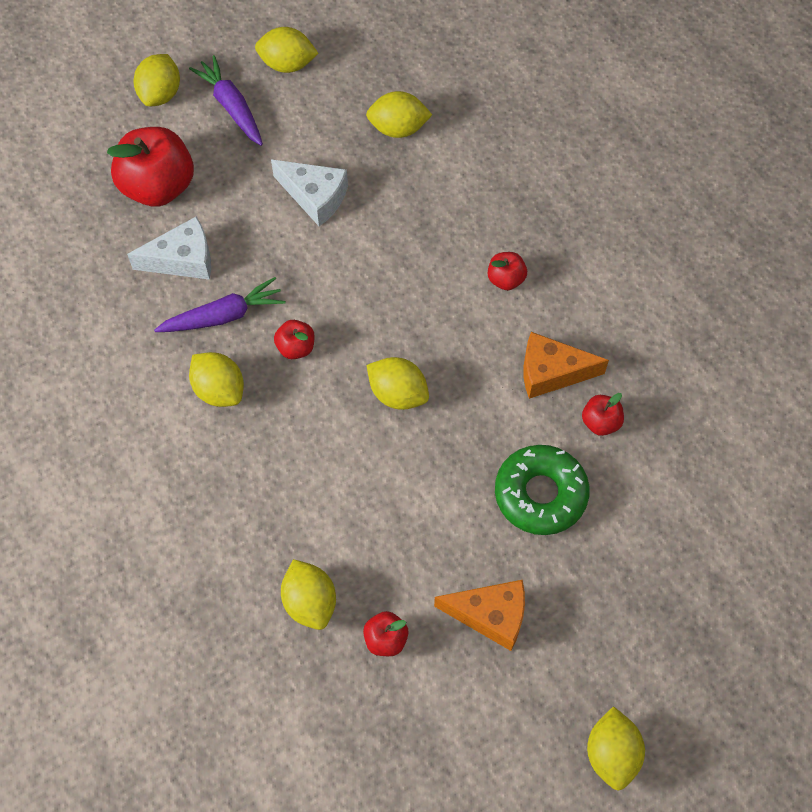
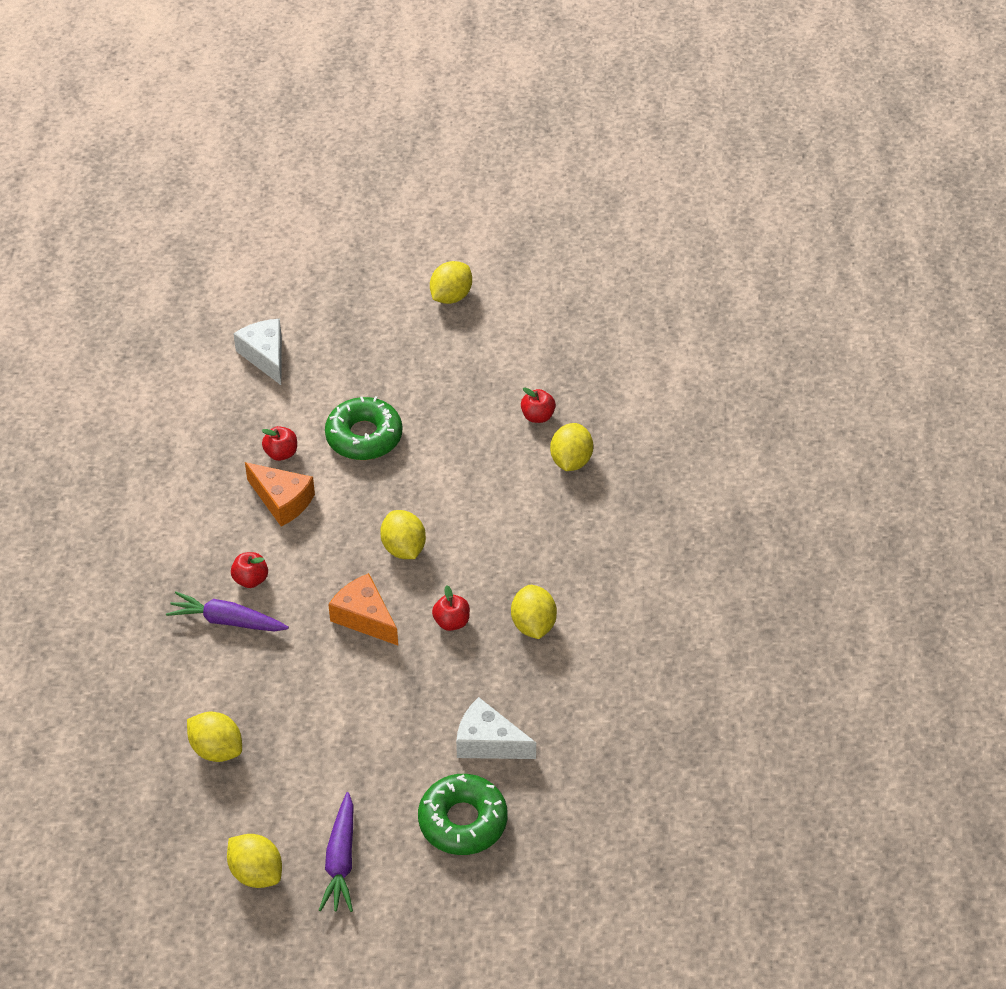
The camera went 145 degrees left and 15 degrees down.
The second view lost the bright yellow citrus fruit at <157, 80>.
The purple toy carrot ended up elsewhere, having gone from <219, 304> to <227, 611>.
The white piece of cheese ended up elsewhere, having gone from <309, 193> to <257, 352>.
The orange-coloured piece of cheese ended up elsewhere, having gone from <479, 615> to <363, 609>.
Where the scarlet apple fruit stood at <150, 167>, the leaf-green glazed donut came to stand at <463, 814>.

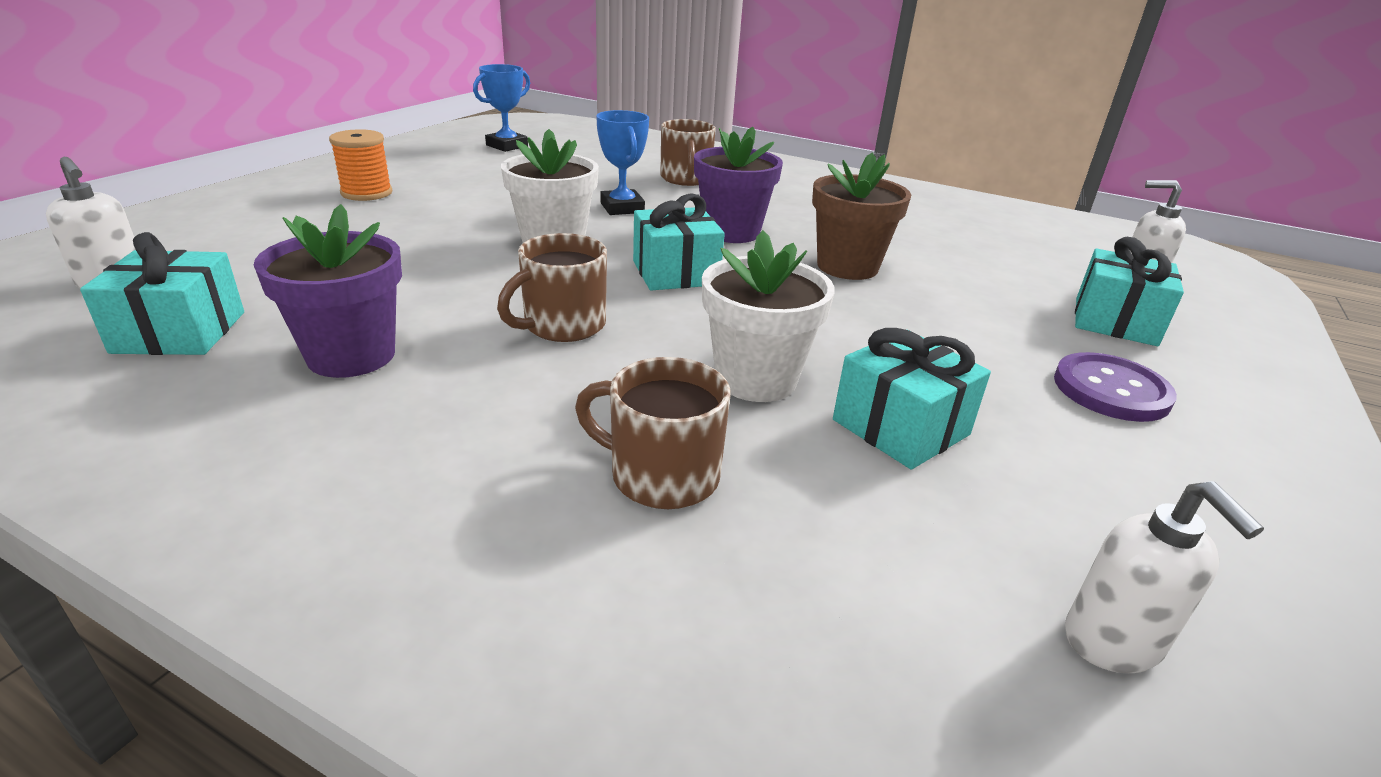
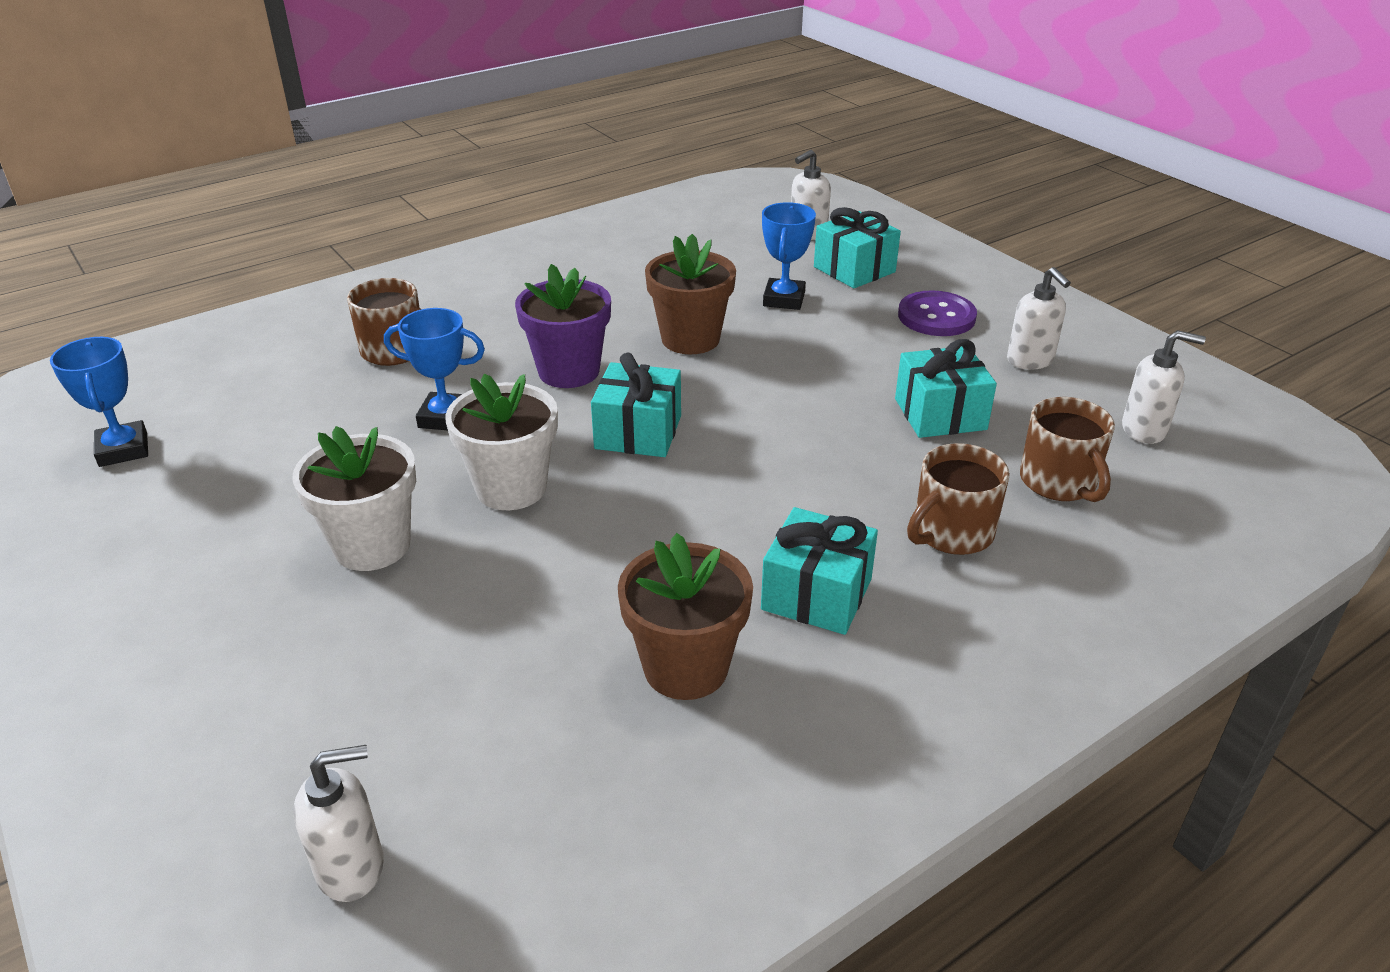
The camera went 60 degrees left and 5 degrees up.
The second view lost the orange-coloured bobbin at <360, 165>.
The second view gained the royal blue prize cup at <789, 256>.
The second view gained the white pump bottle at <1039, 318>.
The aqua present ended up elsewhere, having gone from <162, 293> to <819, 571>.
The brown tea mug ended up elsewhere, having gone from <552, 287> to <1067, 449>.
The white flower pot ended up elsewhere, having gone from <768, 316> to <354, 498>.
What was the purple flower pot at <328, 291> turned into the brown flower pot at <685, 616>.

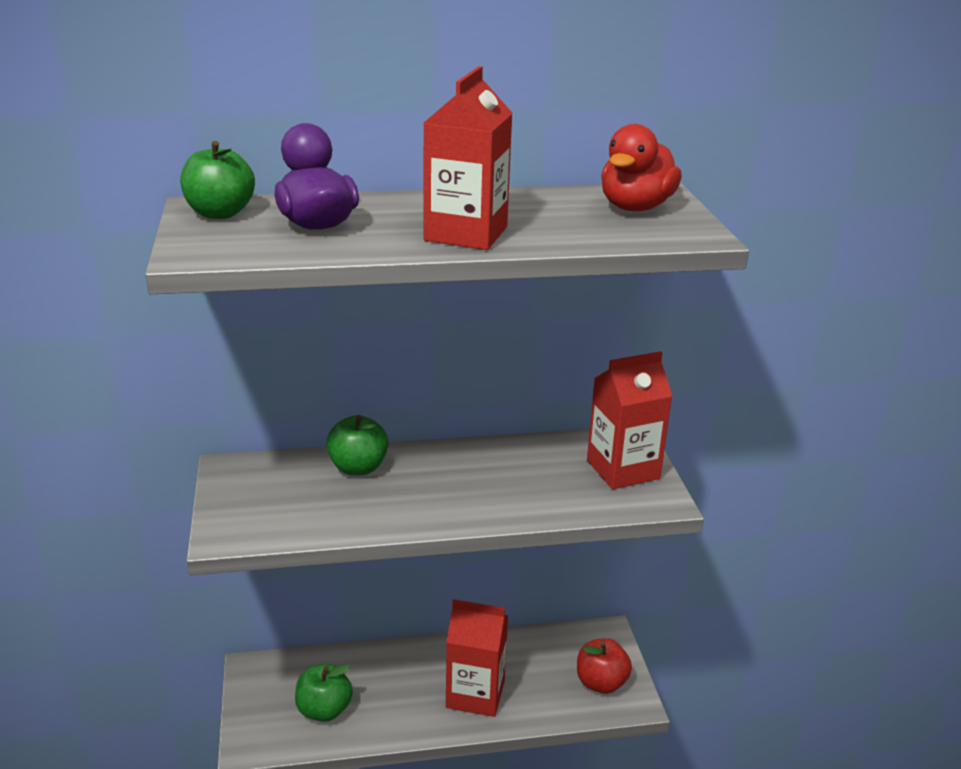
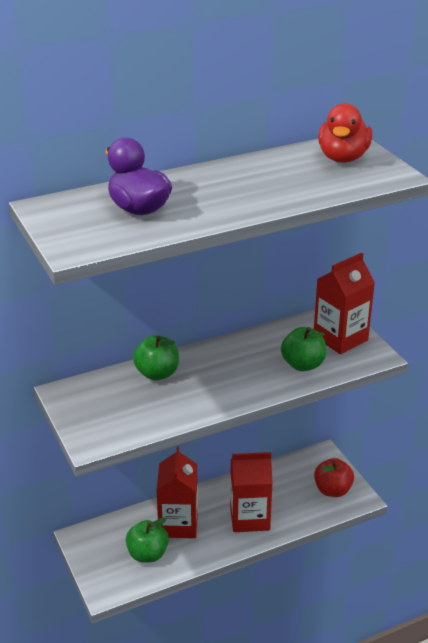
The camera went 15 degrees left and 5 degrees up.
The leaf-green apple fruit ended up elsewhere, having gone from <217, 180> to <303, 349>.
The scarlet carton ended up elsewhere, having gone from <468, 158> to <177, 492>.

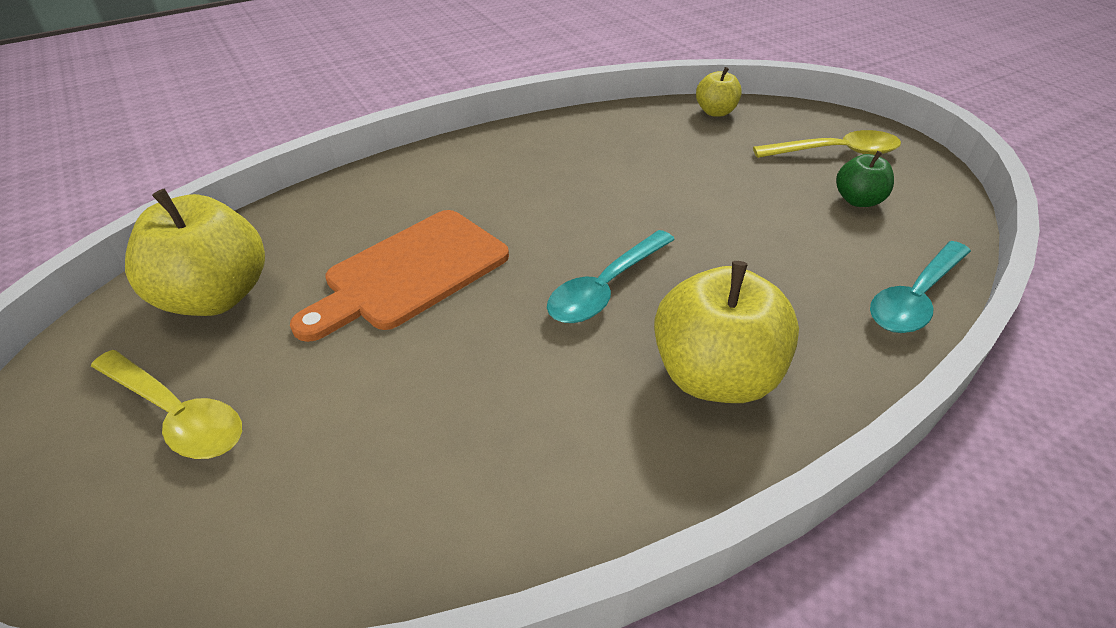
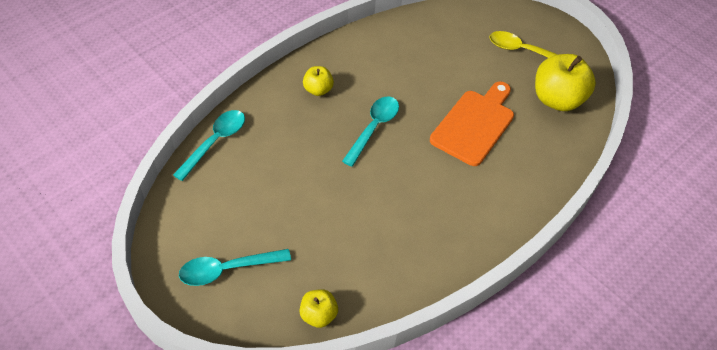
The camera went 165 degrees right and 10 degrees up.
The second view lost the leaf-green apple fruit at <865, 179>.
What was the bright yellow spoon at <827, 144> turned into the aqua spoon at <235, 267>.
The size of the bright yellow apple fruit at <726, 332> changed by a factor of 0.52.

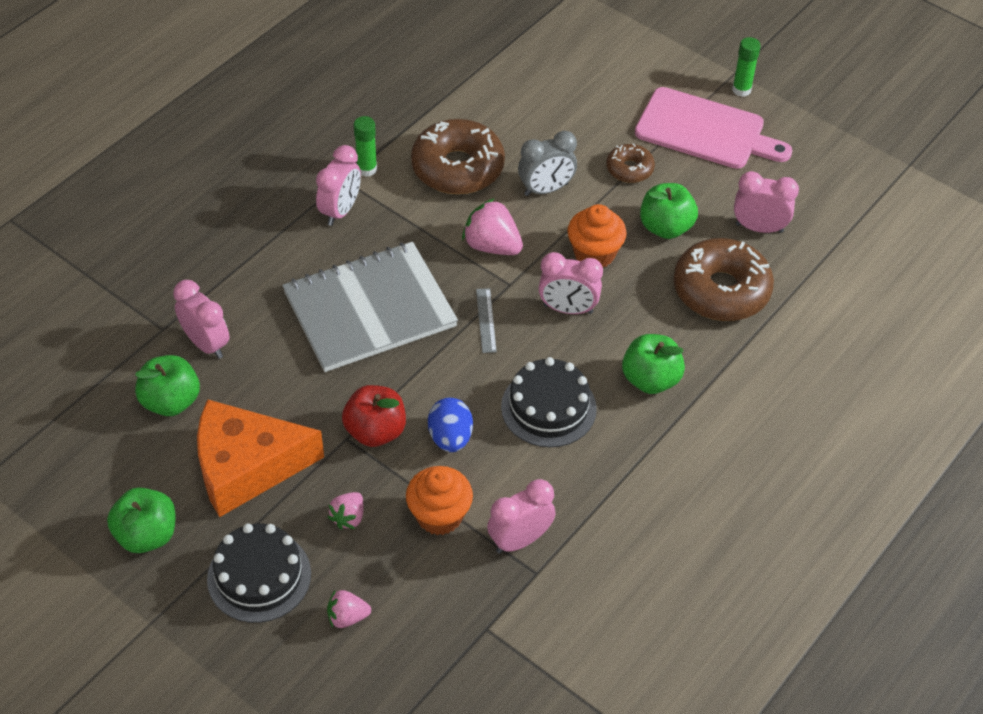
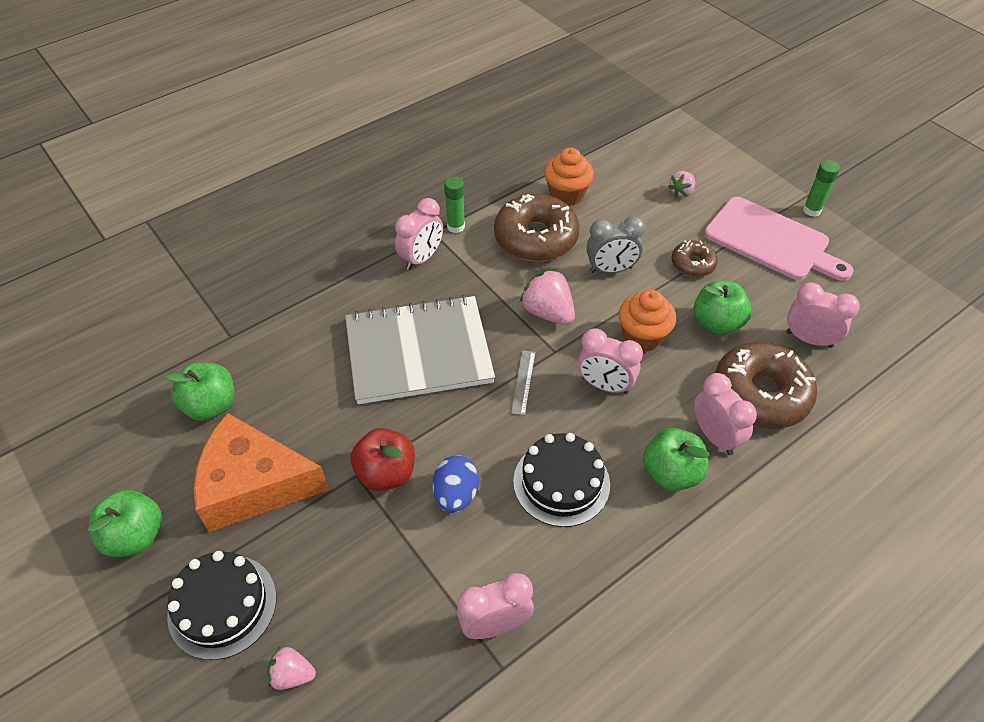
The camera went 15 degrees right and 0 degrees up.
The pink clock ended up elsewhere, having gone from <201, 319> to <725, 414>.
The pink toy strawberry ended up elsewhere, having gone from <346, 510> to <681, 184>.
The orange-coloured fairy cake ended up elsewhere, having gone from <439, 500> to <569, 177>.

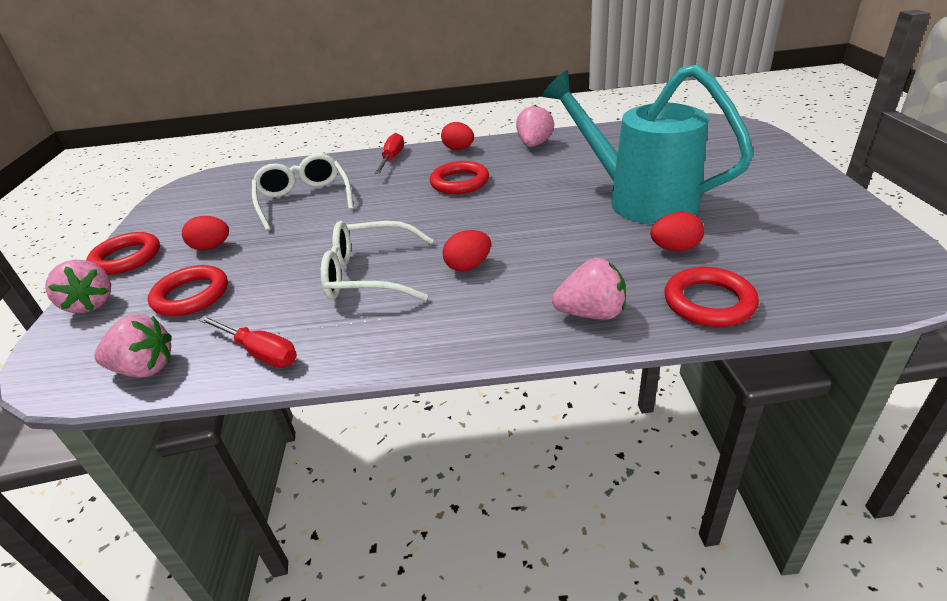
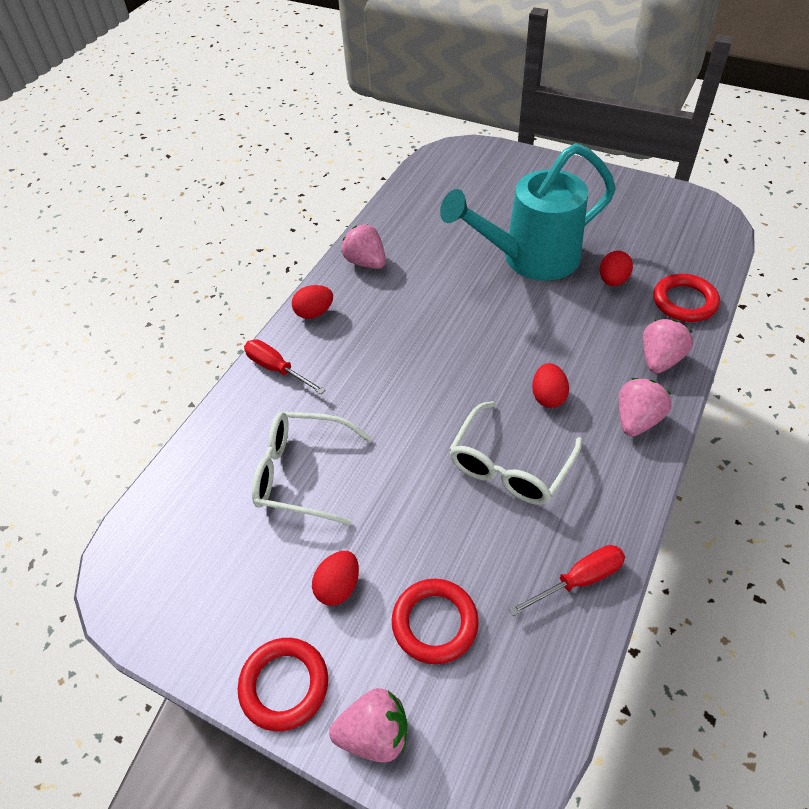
The camera went 60 degrees left and 15 degrees up.
The second view lost the scarlet hoop at <459, 177>.
The pink toy strawberry ended up elsewhere, having gone from <133, 345> to <645, 407>.

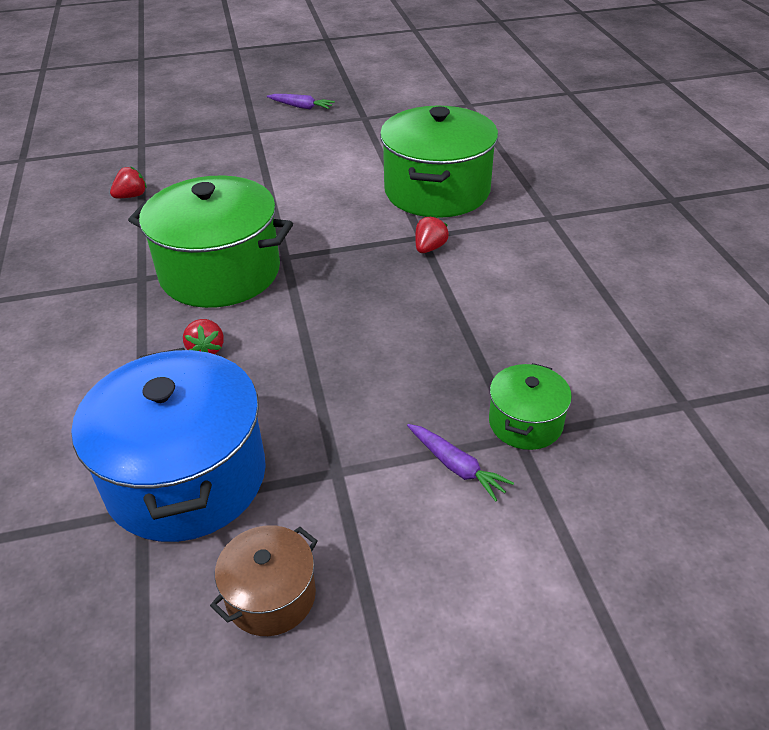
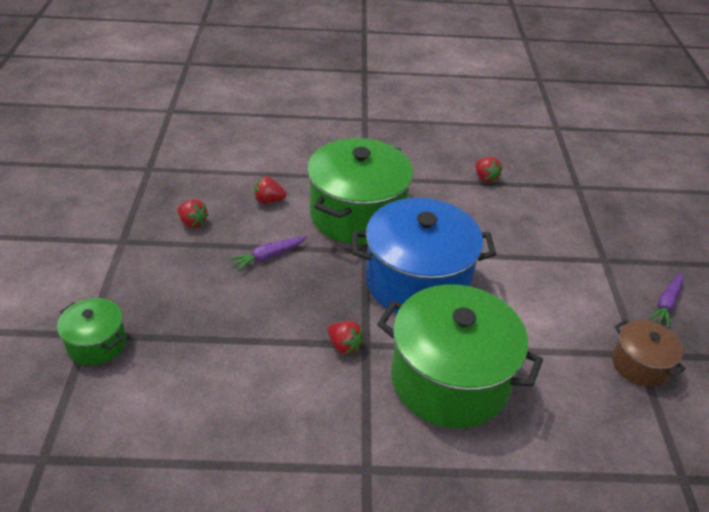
The camera went 100 degrees right and 0 degrees up.
The second view gained the scarlet toy strawberry at <193, 213>.
The royal blue stockpot ended up elsewhere, having gone from <168, 445> to <424, 255>.
The brown stockpot ended up elsewhere, having gone from <264, 580> to <649, 353>.
The purple toy carrot ended up elsewhere, having gone from <460, 463> to <268, 254>.

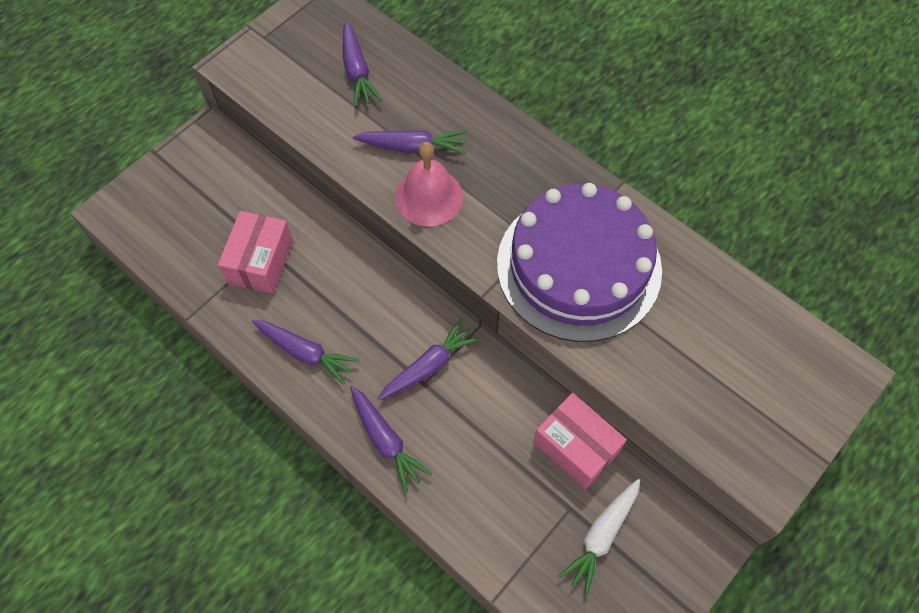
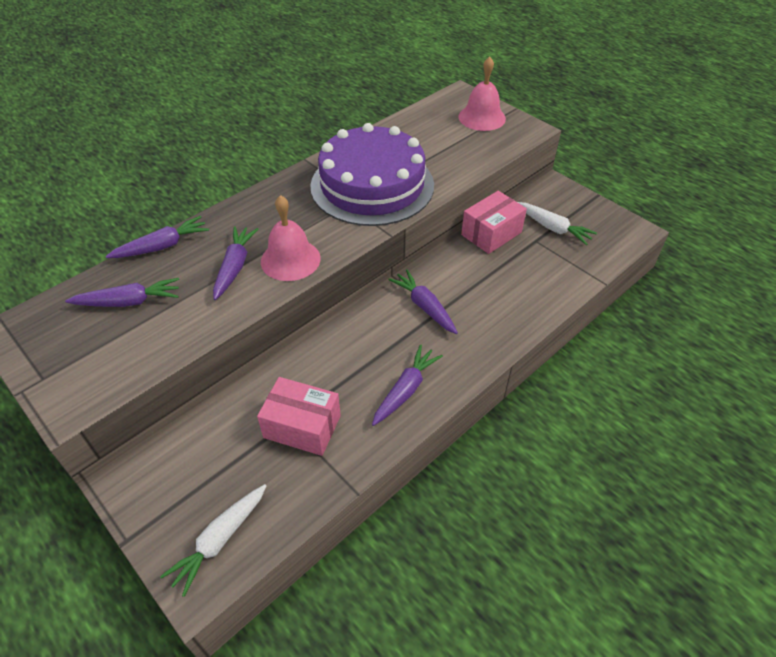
The camera went 85 degrees left and 15 degrees down.
The second view gained the white toy carrot at <213, 540>.
The second view gained the pink school bell at <482, 93>.
The purple toy carrot ended up elsewhere, having gone from <391, 439> to <157, 237>.

